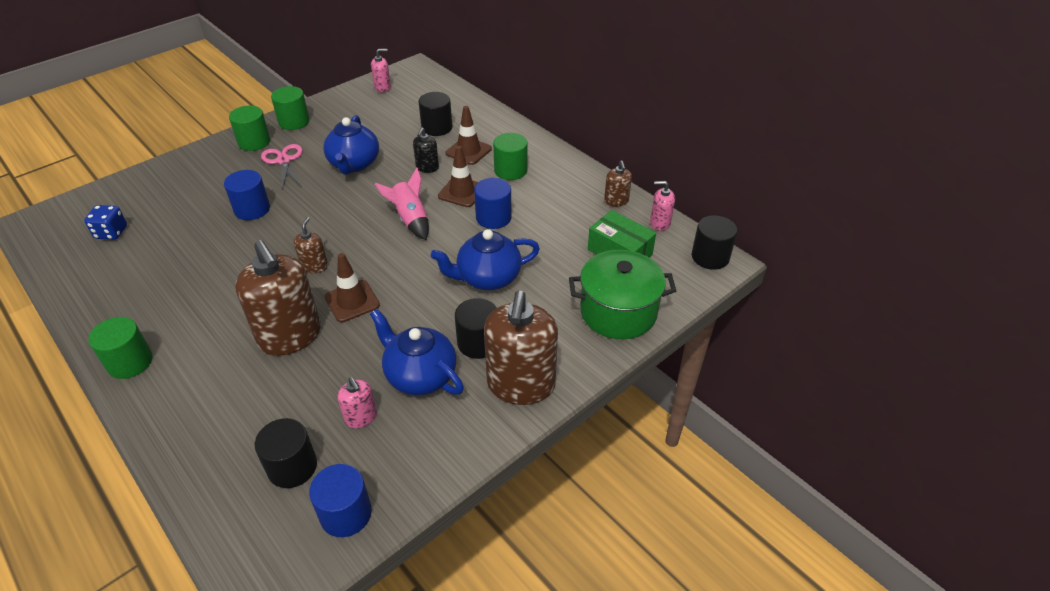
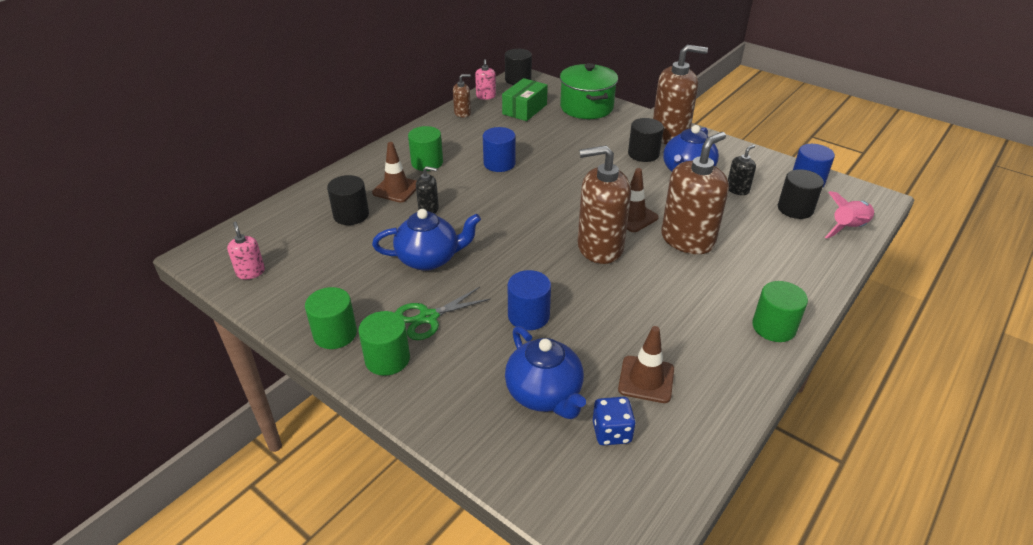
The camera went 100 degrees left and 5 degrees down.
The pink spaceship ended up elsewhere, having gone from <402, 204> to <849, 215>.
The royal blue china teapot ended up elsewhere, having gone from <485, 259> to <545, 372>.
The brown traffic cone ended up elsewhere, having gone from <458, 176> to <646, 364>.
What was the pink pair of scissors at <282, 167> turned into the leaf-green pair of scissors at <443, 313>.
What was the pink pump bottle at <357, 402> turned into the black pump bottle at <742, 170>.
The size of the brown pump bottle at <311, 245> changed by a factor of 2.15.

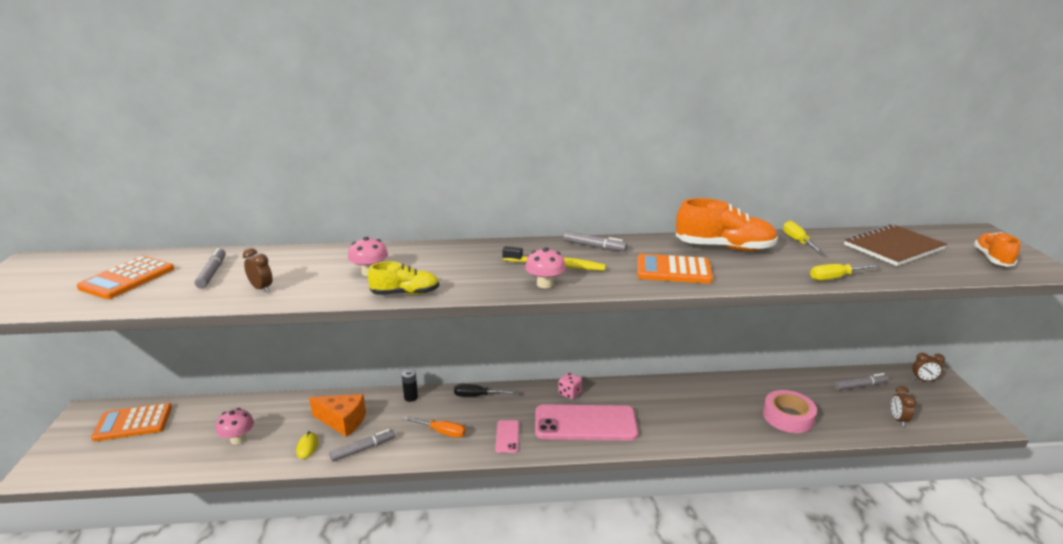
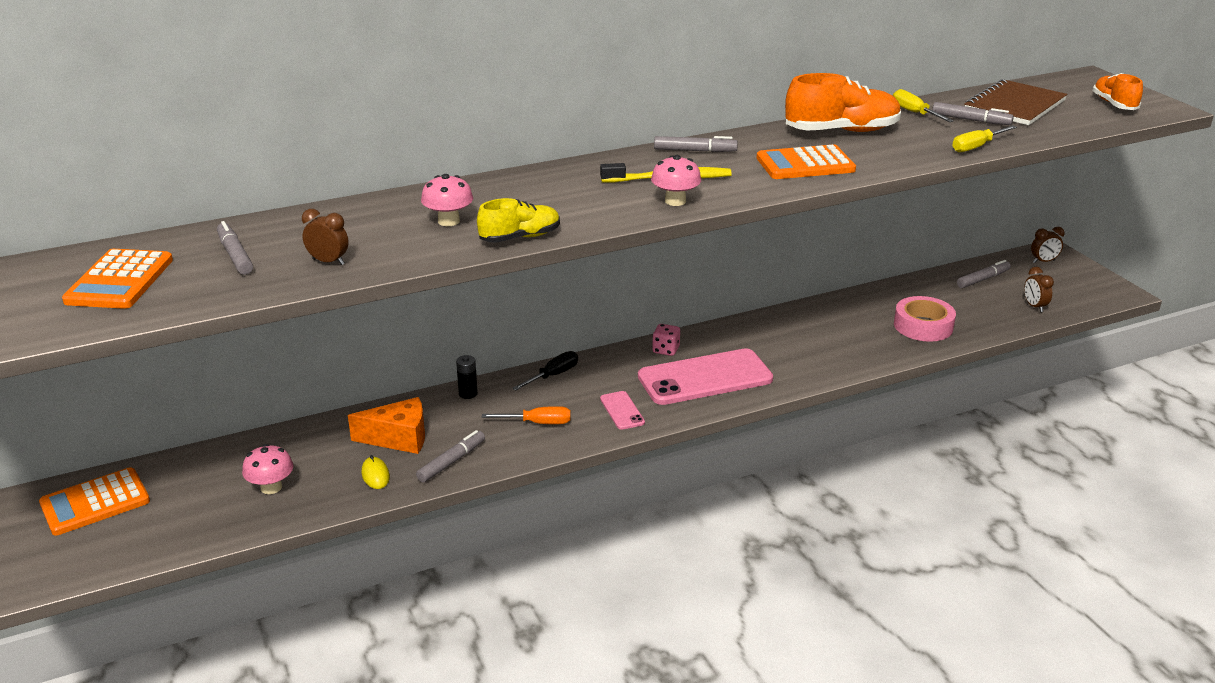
The camera went 20 degrees left and 5 degrees up.
The second view gained the ash-grey felt pen at <973, 113>.
The black hand screwdriver at <485, 390> ended up facing another way, 150 degrees clockwise from before.

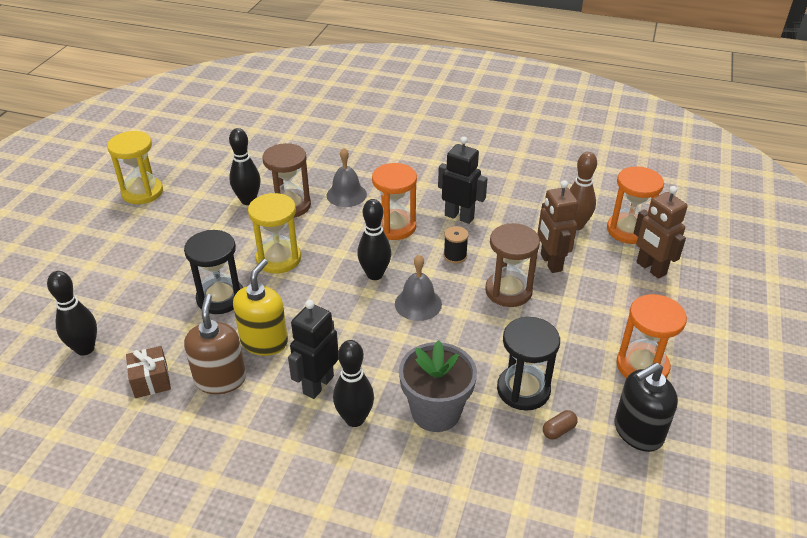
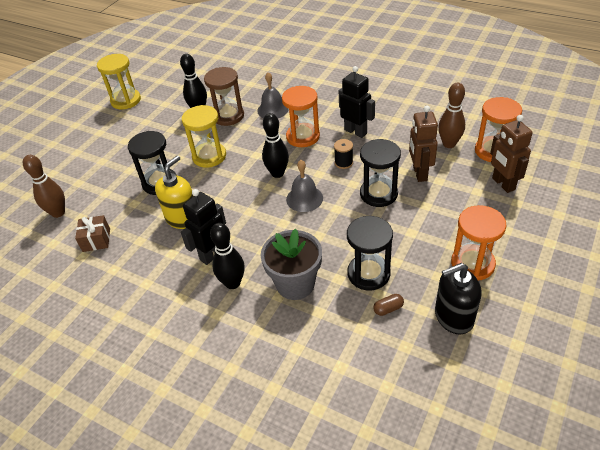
The camera went 15 degrees right and 5 degrees up.
The second view lost the brown pump bottle at <215, 344>.
What was the black bowling pin at <72, 313> turned into the brown bowling pin at <44, 186>.
What was the brown hourglass at <512, 265> turned into the black hourglass at <380, 173>.

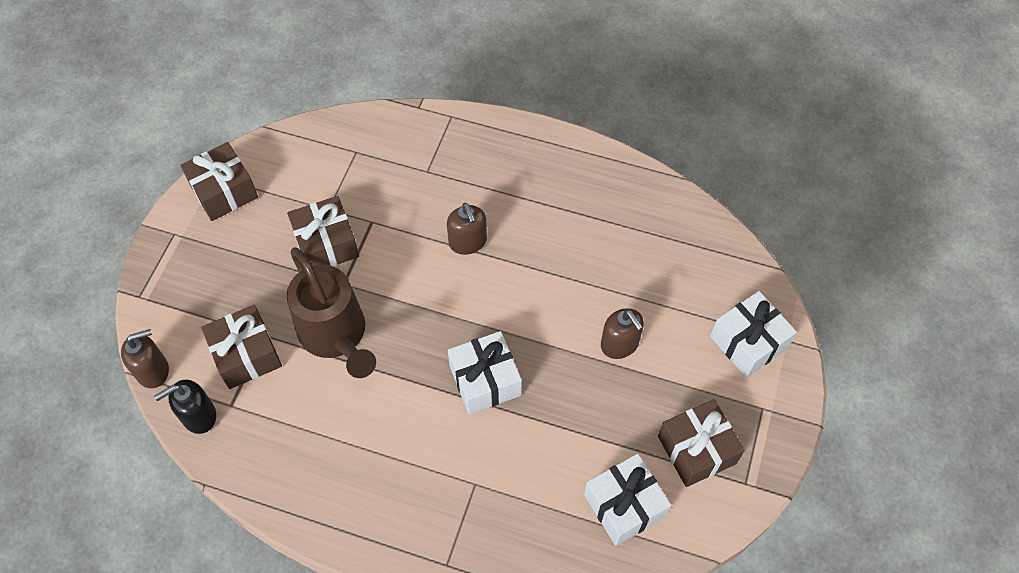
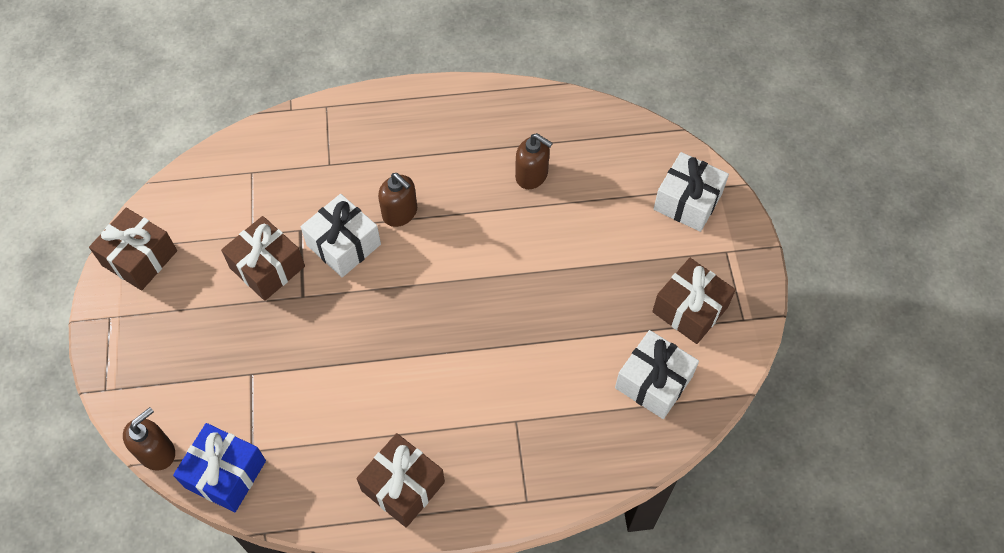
The camera went 25 degrees left and 0 degrees up.
The second view lost the brown watering pot at <331, 312>.
The brown present ended up elsewhere, having gone from <241, 347> to <400, 480>.
The white present ended up elsewhere, having gone from <485, 372> to <341, 235>.
The brown pump bottle ended up elsewhere, having gone from <622, 333> to <534, 161>.
Where the black pump bottle stood at <185, 407>, the royal blue present came to stand at <219, 467>.

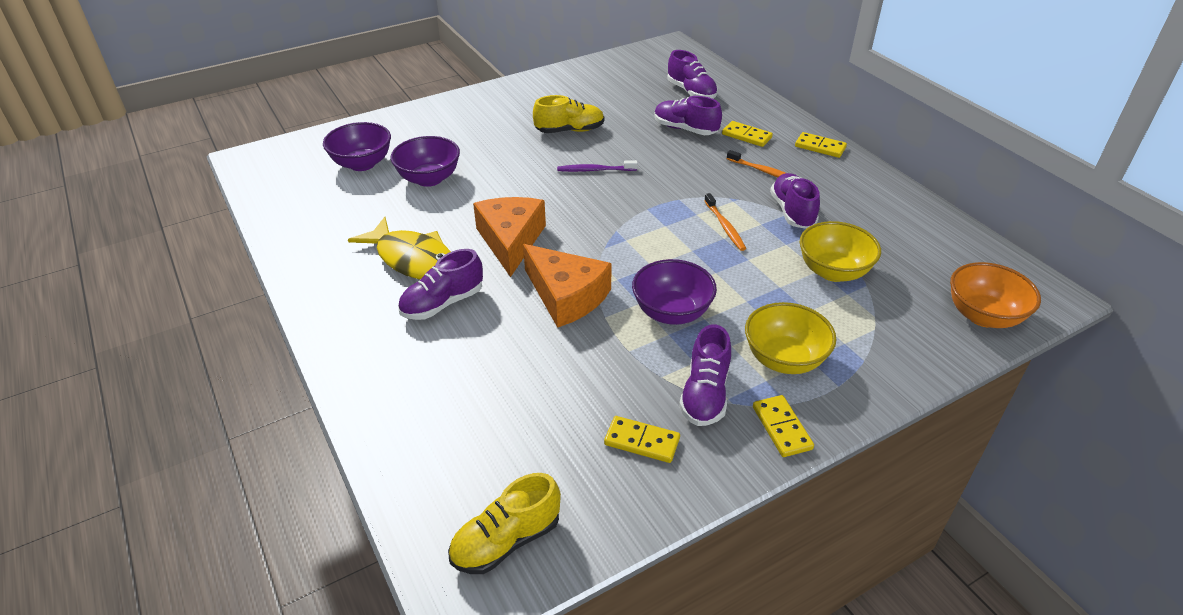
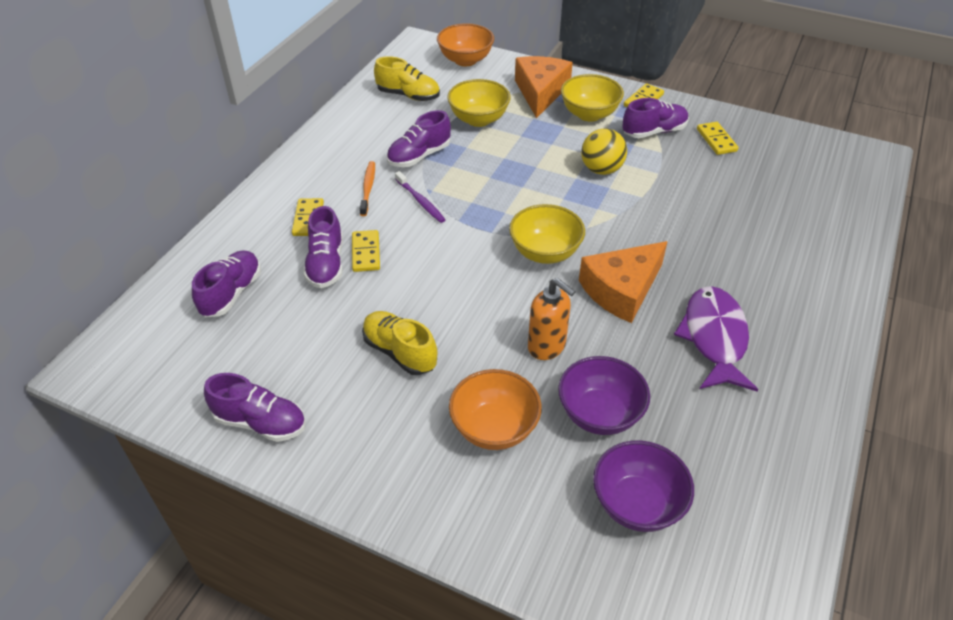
The camera went 125 degrees left and 5 degrees up.
The second view lost the orange-coloured dental brush at <725, 222>.
The second view gained the orange-coloured serving bowl at <495, 409>.
The second view gained the bright yellow serving bowl at <547, 234>.
The second view gained the orange-coloured pump bottle at <552, 319>.
The purple lace-up shoe ended up elsewhere, having gone from <440, 284> to <255, 407>.
The bright yellow lace-up shoe ended up elsewhere, having gone from <504, 523> to <407, 78>.
The orange-coloured piece of cheese ended up elsewhere, having gone from <567, 286> to <544, 87>.
The purple dental brush ended up elsewhere, having gone from <597, 166> to <420, 197>.
The bright yellow domino tile ended up elsewhere, having gone from <821, 145> to <366, 251>.
Where the purple serving bowl stood at <674, 292>, the bright yellow ball came to stand at <604, 151>.
What was the bright yellow toy fish at <399, 248> turned into the purple toy fish at <716, 338>.

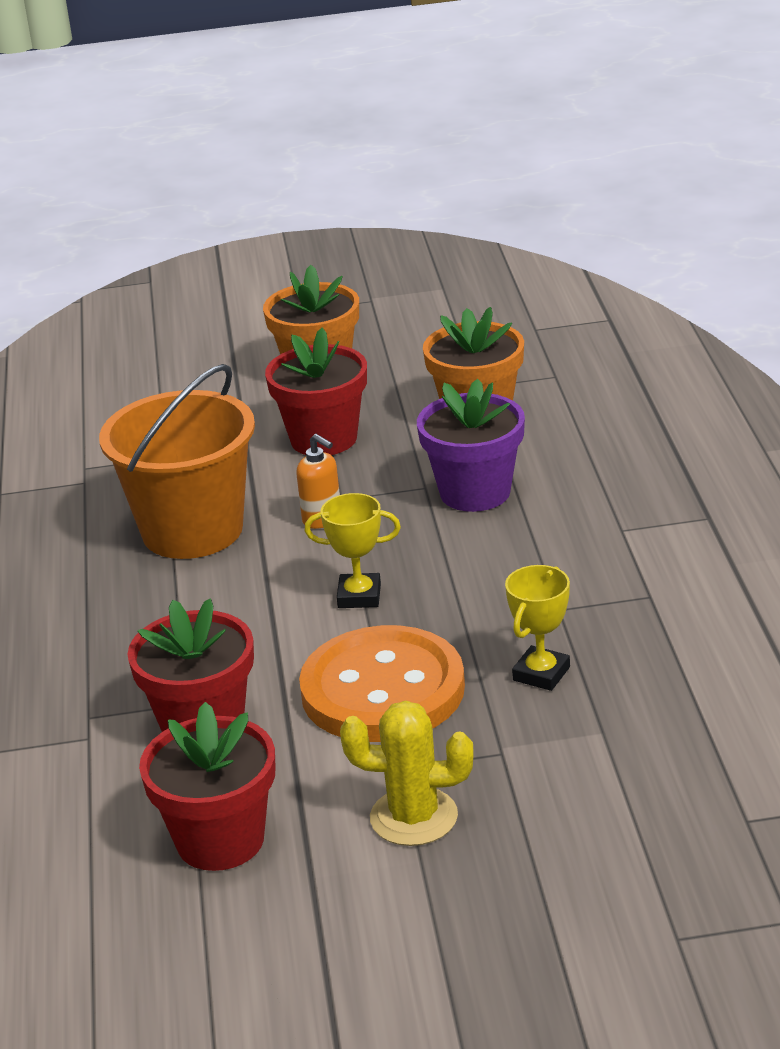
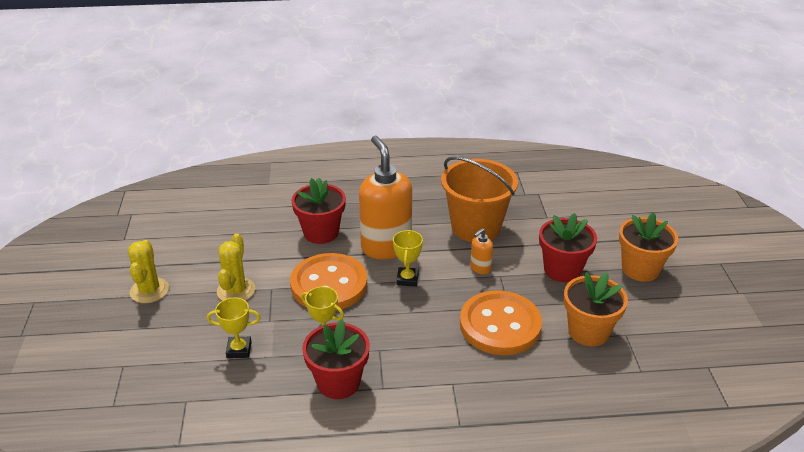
The camera went 90 degrees right and 5 degrees up.
The second view gained the bright yellow saguaro cactus at <148, 271>.
The second view gained the bright yellow prize cup at <234, 327>.
The second view gained the orange-coloured pump bottle at <385, 197>.
The scarlet flower pot ended up elsewhere, having gone from <207, 786> to <336, 359>.
Where the purple flower pot stood at <471, 445>, the orange-coloured shirt button came to stand at <501, 322>.

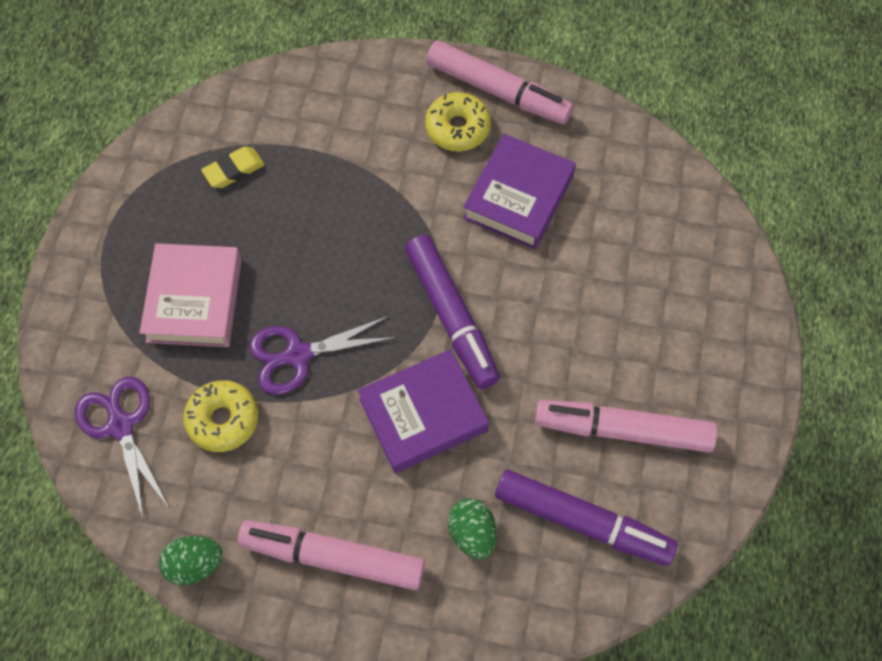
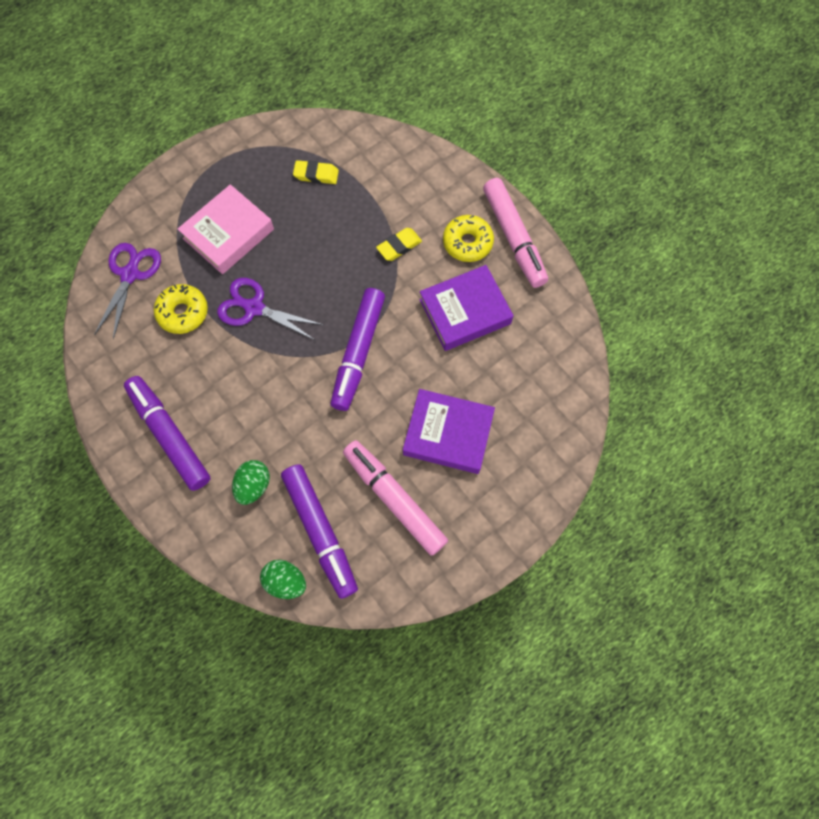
The camera went 40 degrees right and 5 degrees up.
The second view gained the bright yellow pencil eraser at <399, 244>.
The leaf-green egg ended up elsewhere, having gone from <191, 561> to <283, 579>.
The purple hardback ended up elsewhere, having gone from <423, 411> to <449, 431>.
What was the pink felt pen at <331, 555> turned into the purple felt pen at <167, 433>.

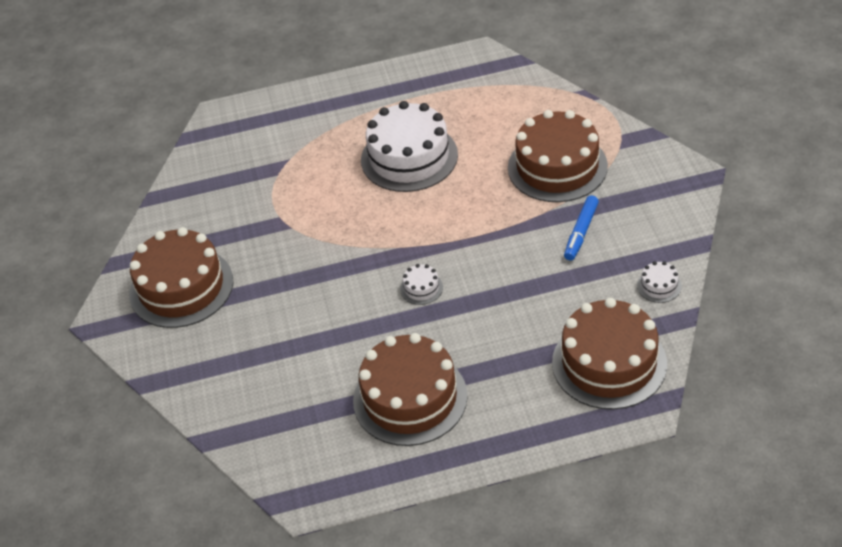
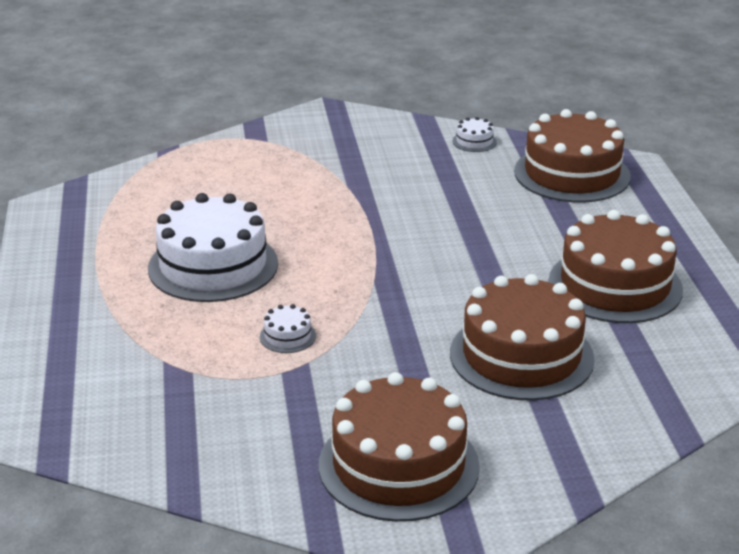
The camera went 90 degrees left and 15 degrees down.
The second view lost the royal blue felt pen at <581, 228>.
The white layer cake ended up elsewhere, having gone from <421, 284> to <288, 328>.
The brown layer cake ended up elsewhere, having gone from <558, 156> to <522, 337>.

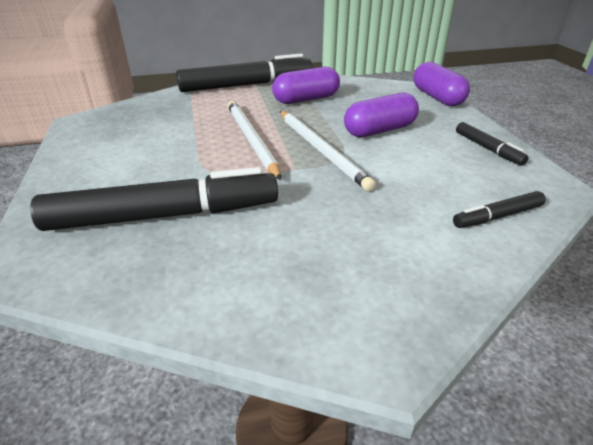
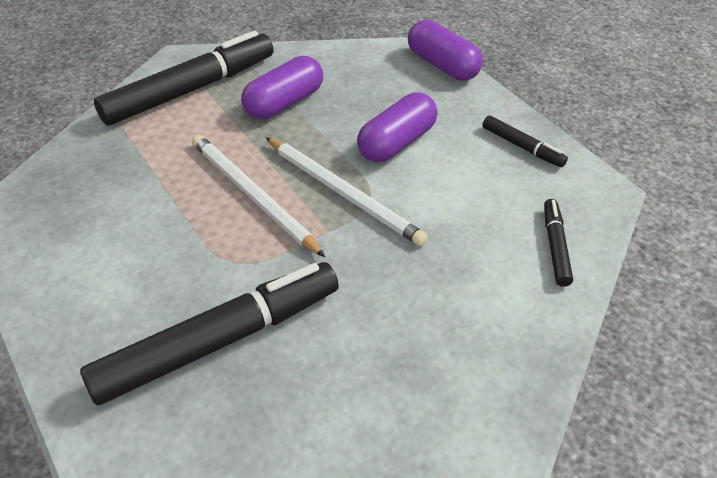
The camera went 20 degrees left and 10 degrees up.
The black felt pen at <499, 209> ended up facing another way, 135 degrees clockwise from before.

